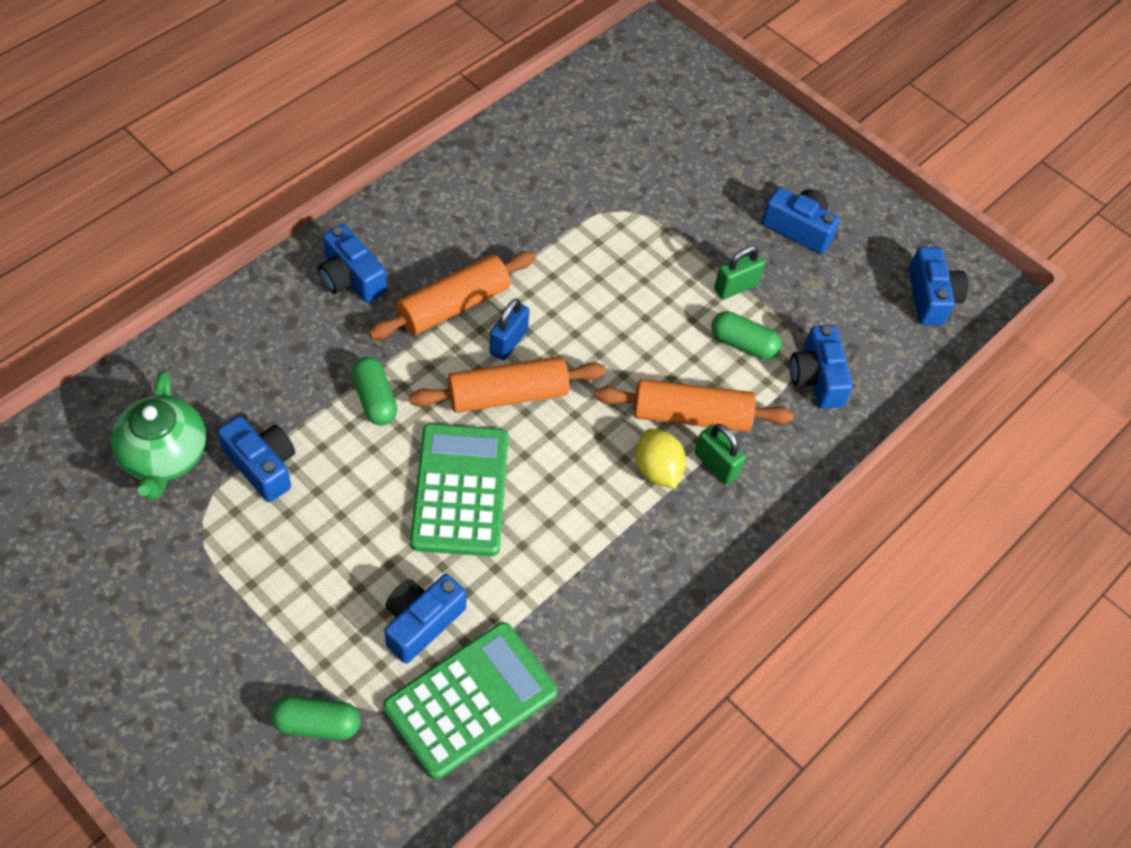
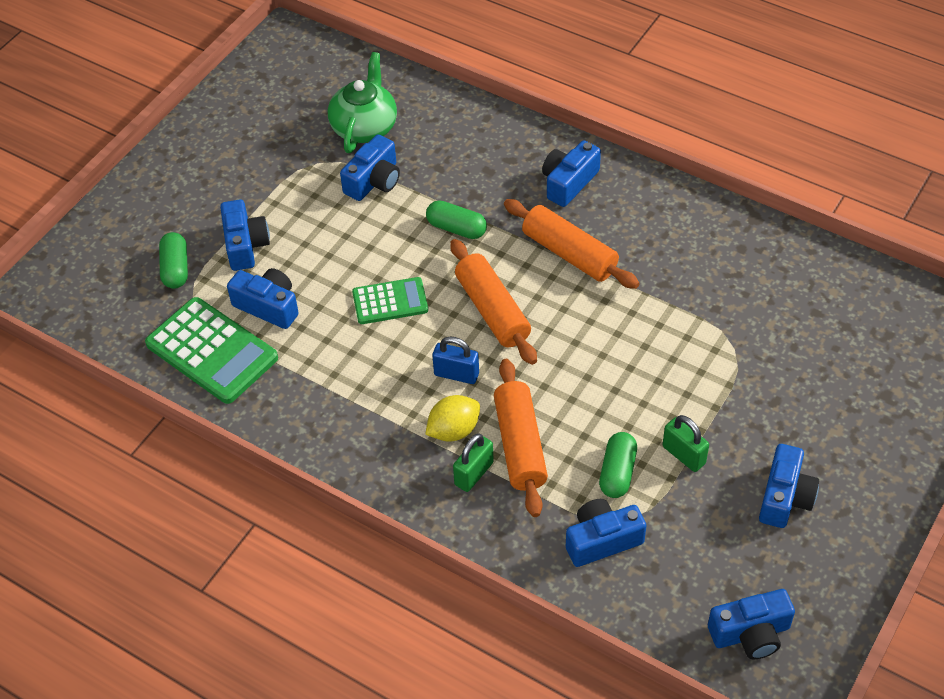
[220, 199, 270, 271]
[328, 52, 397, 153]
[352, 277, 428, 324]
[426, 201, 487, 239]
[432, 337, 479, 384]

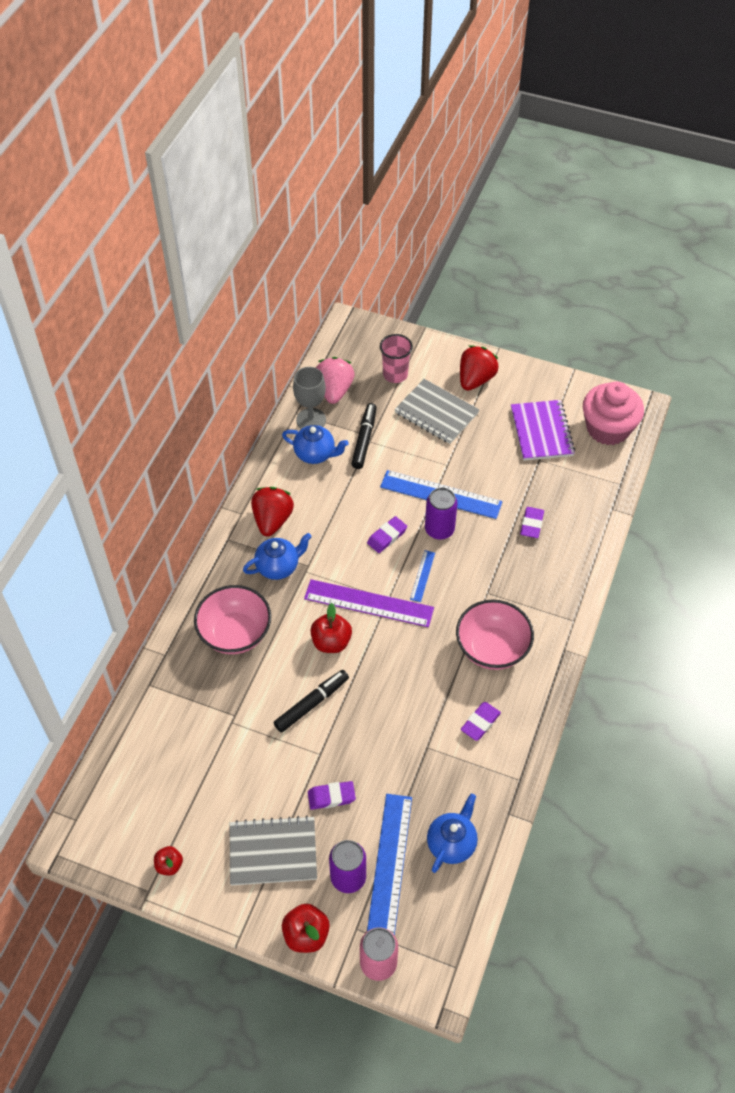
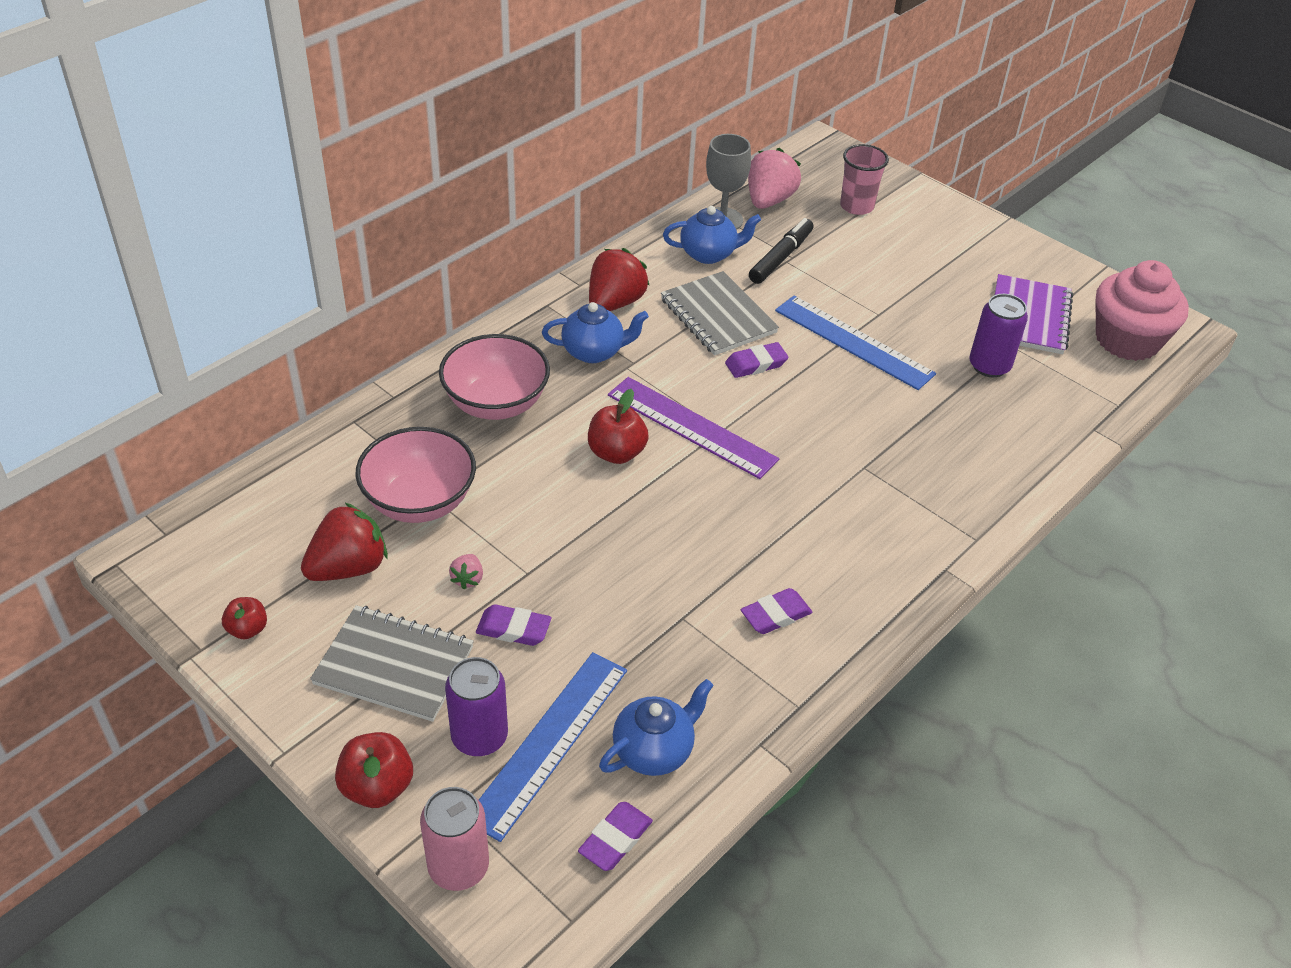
[301, 502, 388, 581]
[356, 427, 476, 523]
[449, 554, 483, 590]
[578, 802, 653, 871]
[661, 271, 779, 355]
[663, 206, 761, 264]
[969, 294, 1028, 377]
[274, 670, 349, 733] (first image)
[410, 550, 435, 602] (first image)

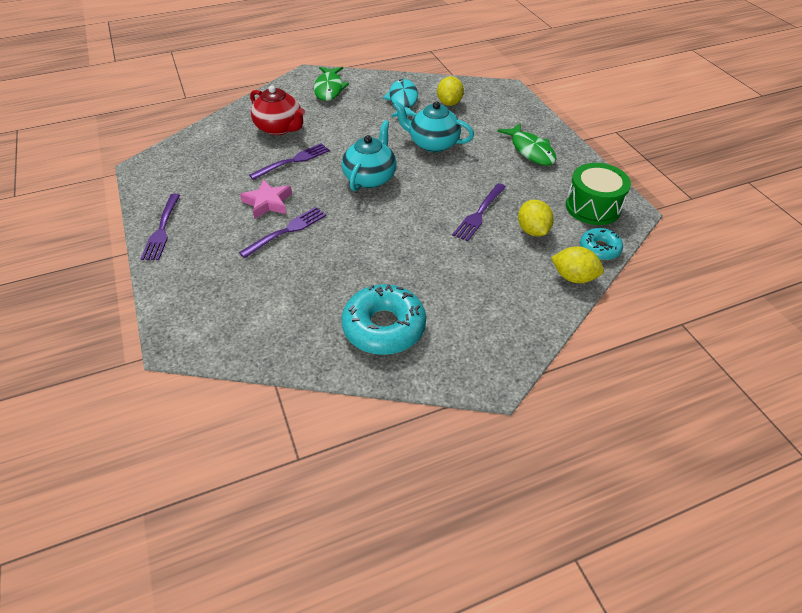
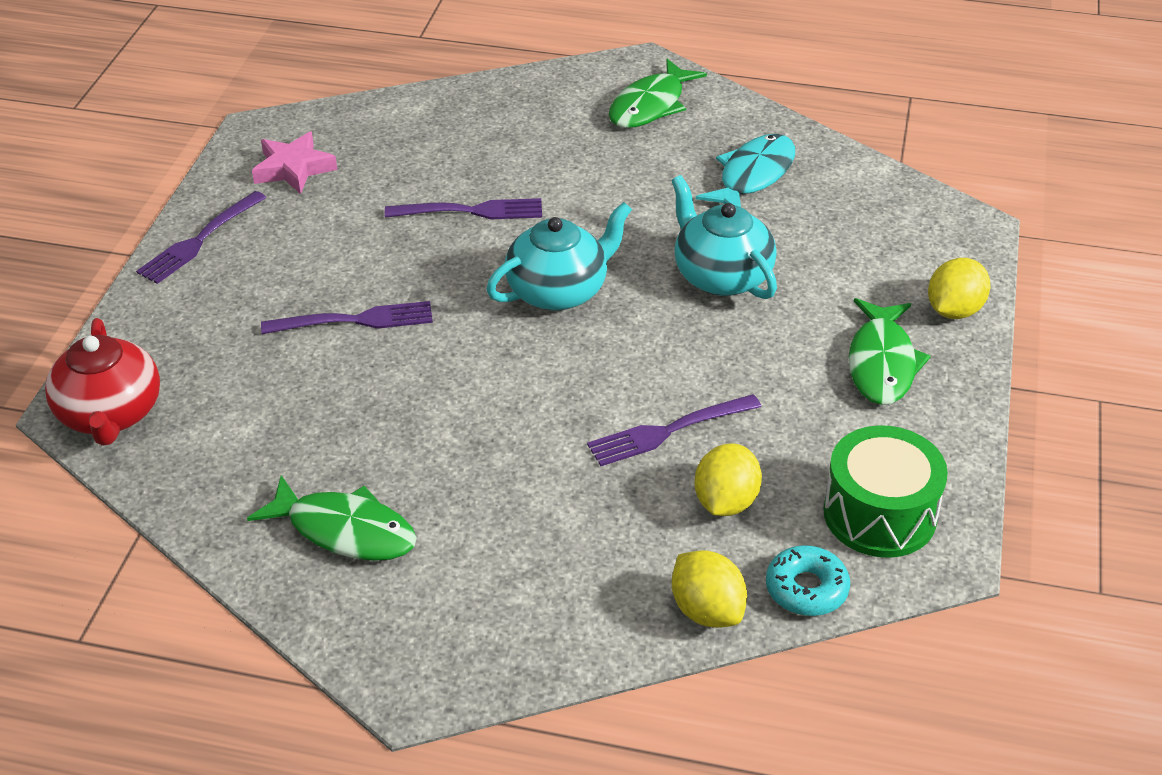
[45, 318, 160, 446]
[247, 475, 417, 561]
[252, 131, 337, 194]
[928, 258, 991, 319]

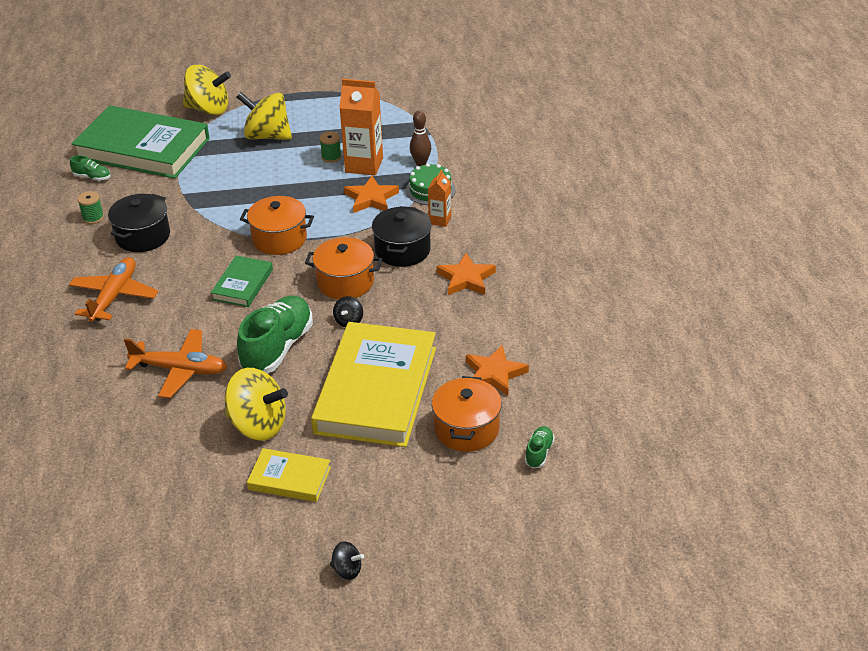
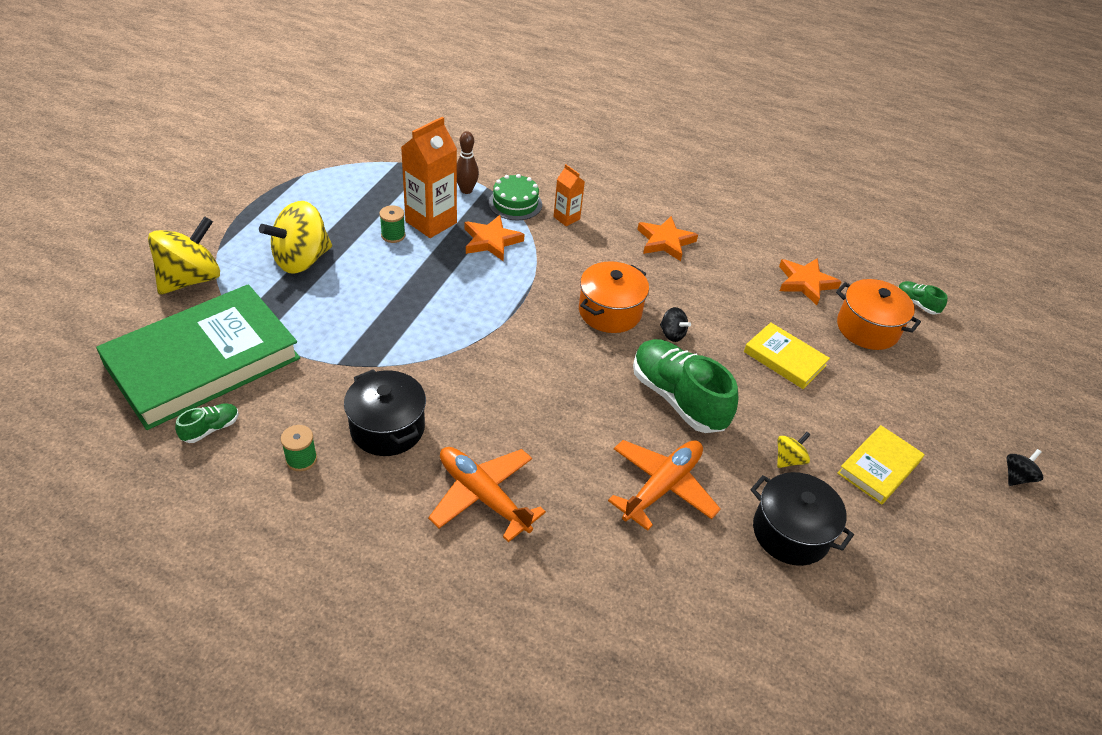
[744, 322, 830, 389]
[751, 472, 854, 566]
[777, 432, 811, 468]
[211, 256, 273, 307] (first image)
[240, 196, 314, 255] (first image)

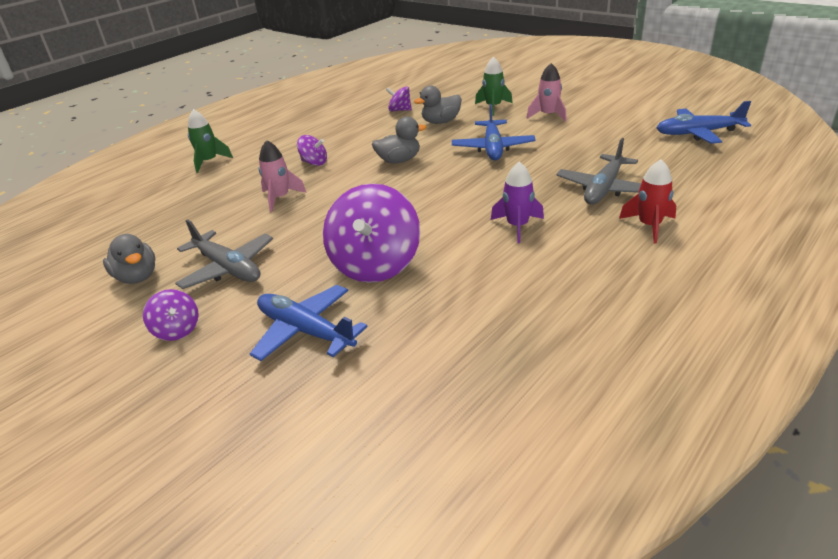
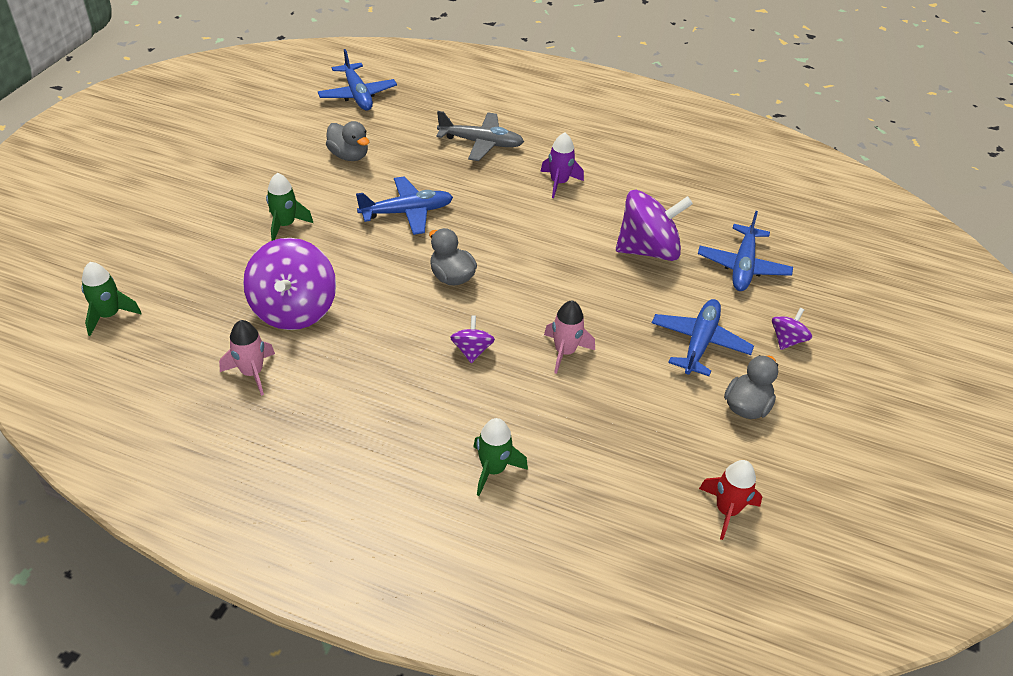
[81, 262, 142, 336]
[219, 320, 275, 396]
[243, 238, 336, 330]
[326, 121, 369, 161]
[652, 299, 754, 376]
[699, 460, 762, 540]

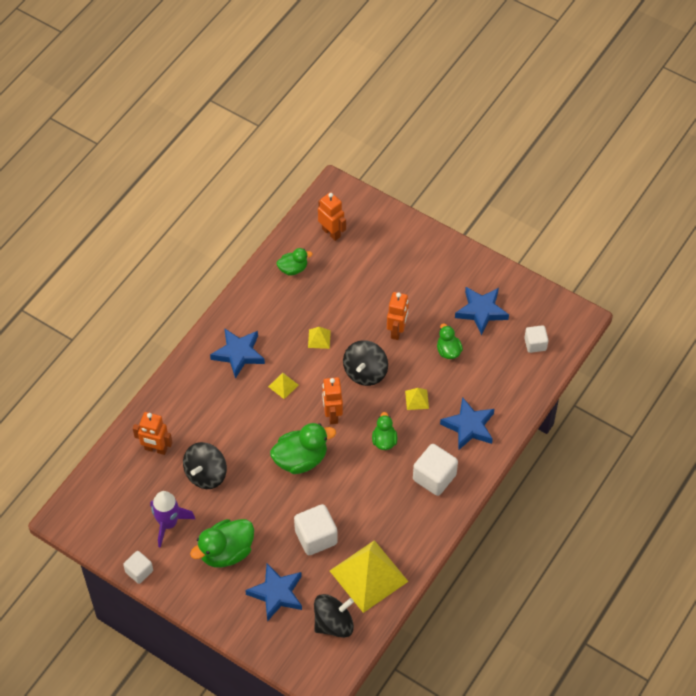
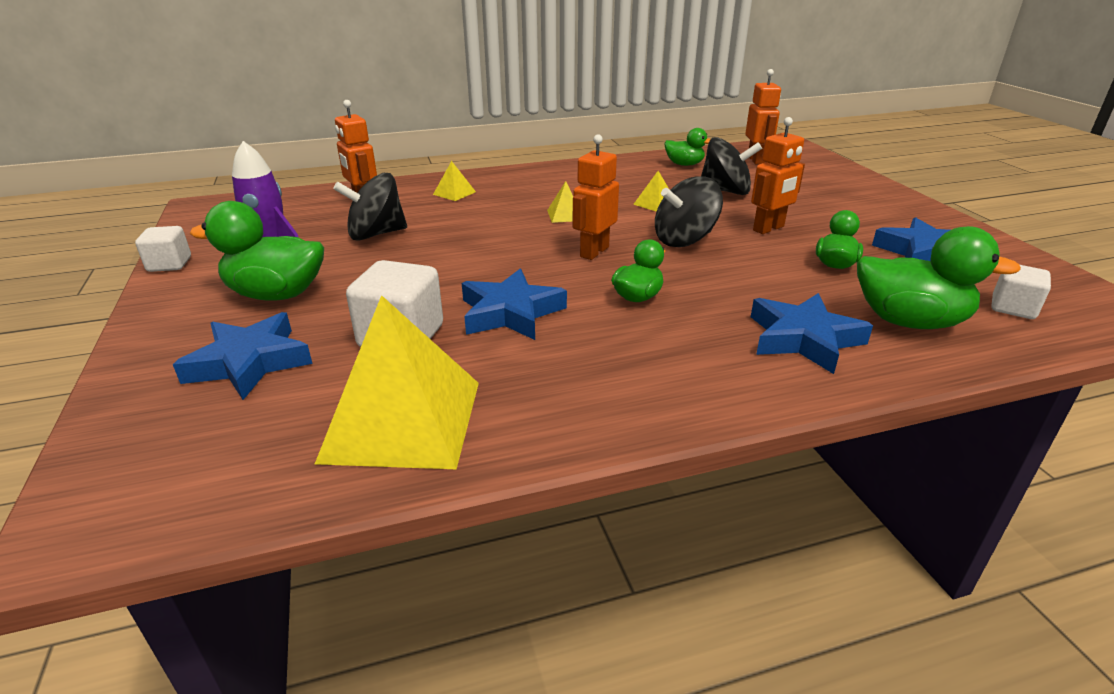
[433, 161, 476, 201]
[462, 269, 567, 340]
[701, 137, 762, 195]
[857, 226, 1021, 329]
[413, 444, 458, 496] (first image)

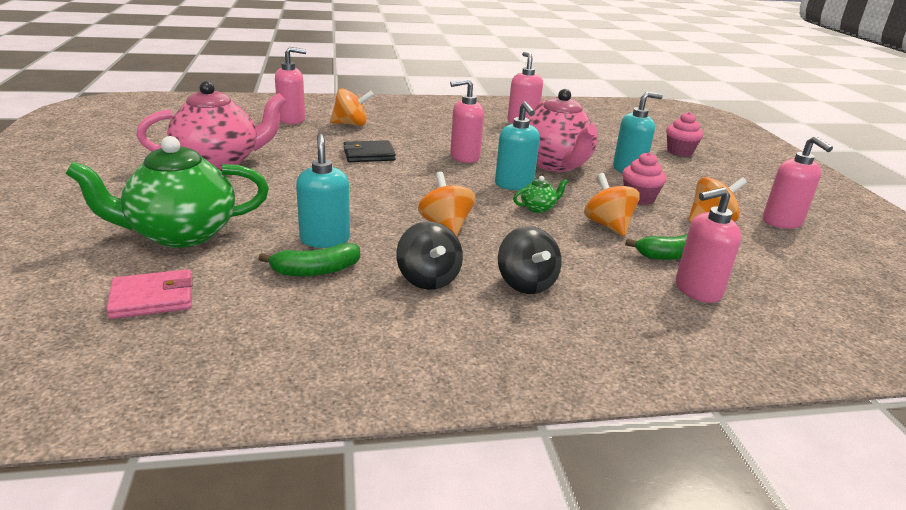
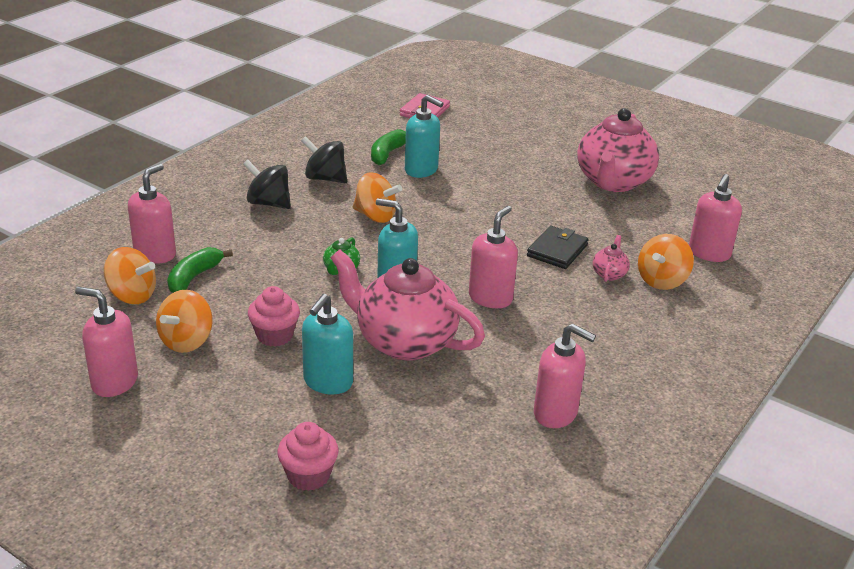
[104, 247, 156, 304]
[593, 235, 630, 282]
[65, 136, 269, 248] (first image)

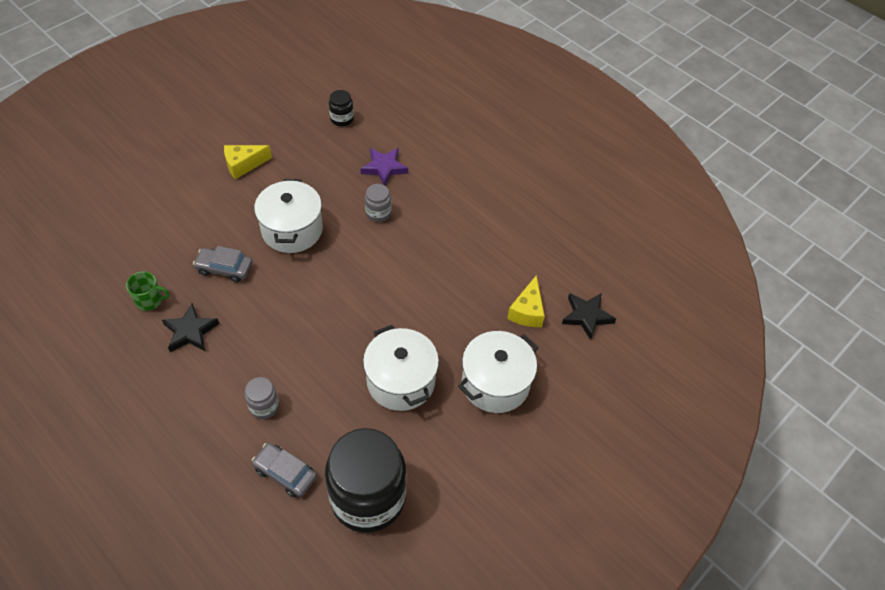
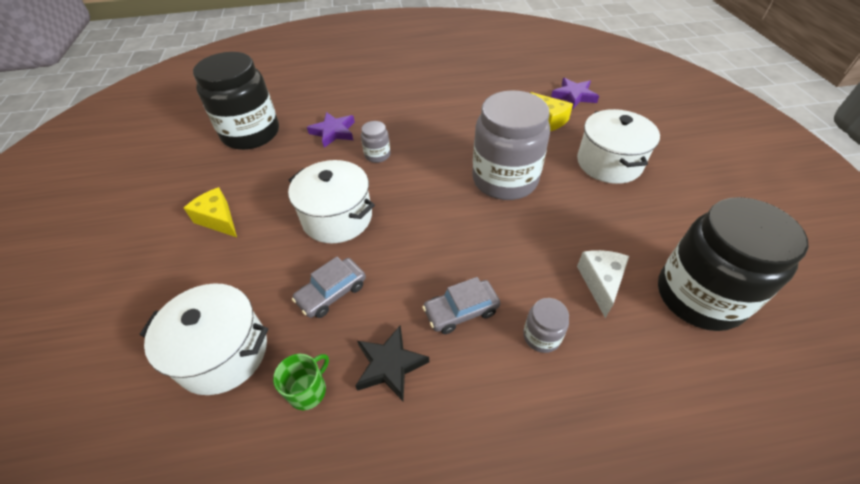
[140, 283, 268, 395]
[184, 187, 237, 237]
[193, 52, 279, 150]
[422, 277, 500, 334]
[472, 90, 550, 200]
[551, 78, 599, 109]
[577, 250, 629, 318]

